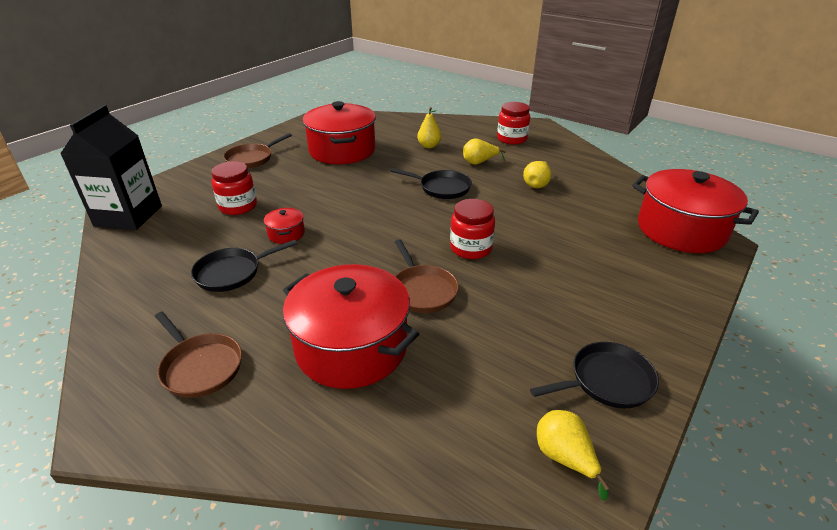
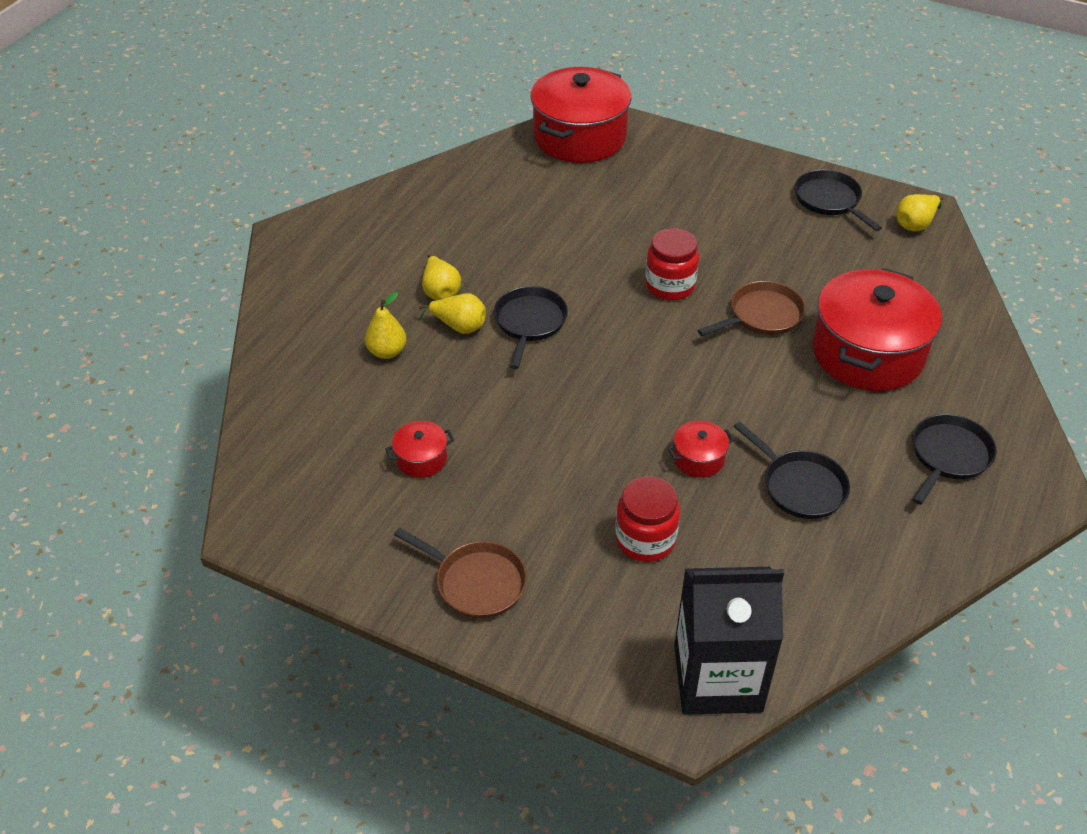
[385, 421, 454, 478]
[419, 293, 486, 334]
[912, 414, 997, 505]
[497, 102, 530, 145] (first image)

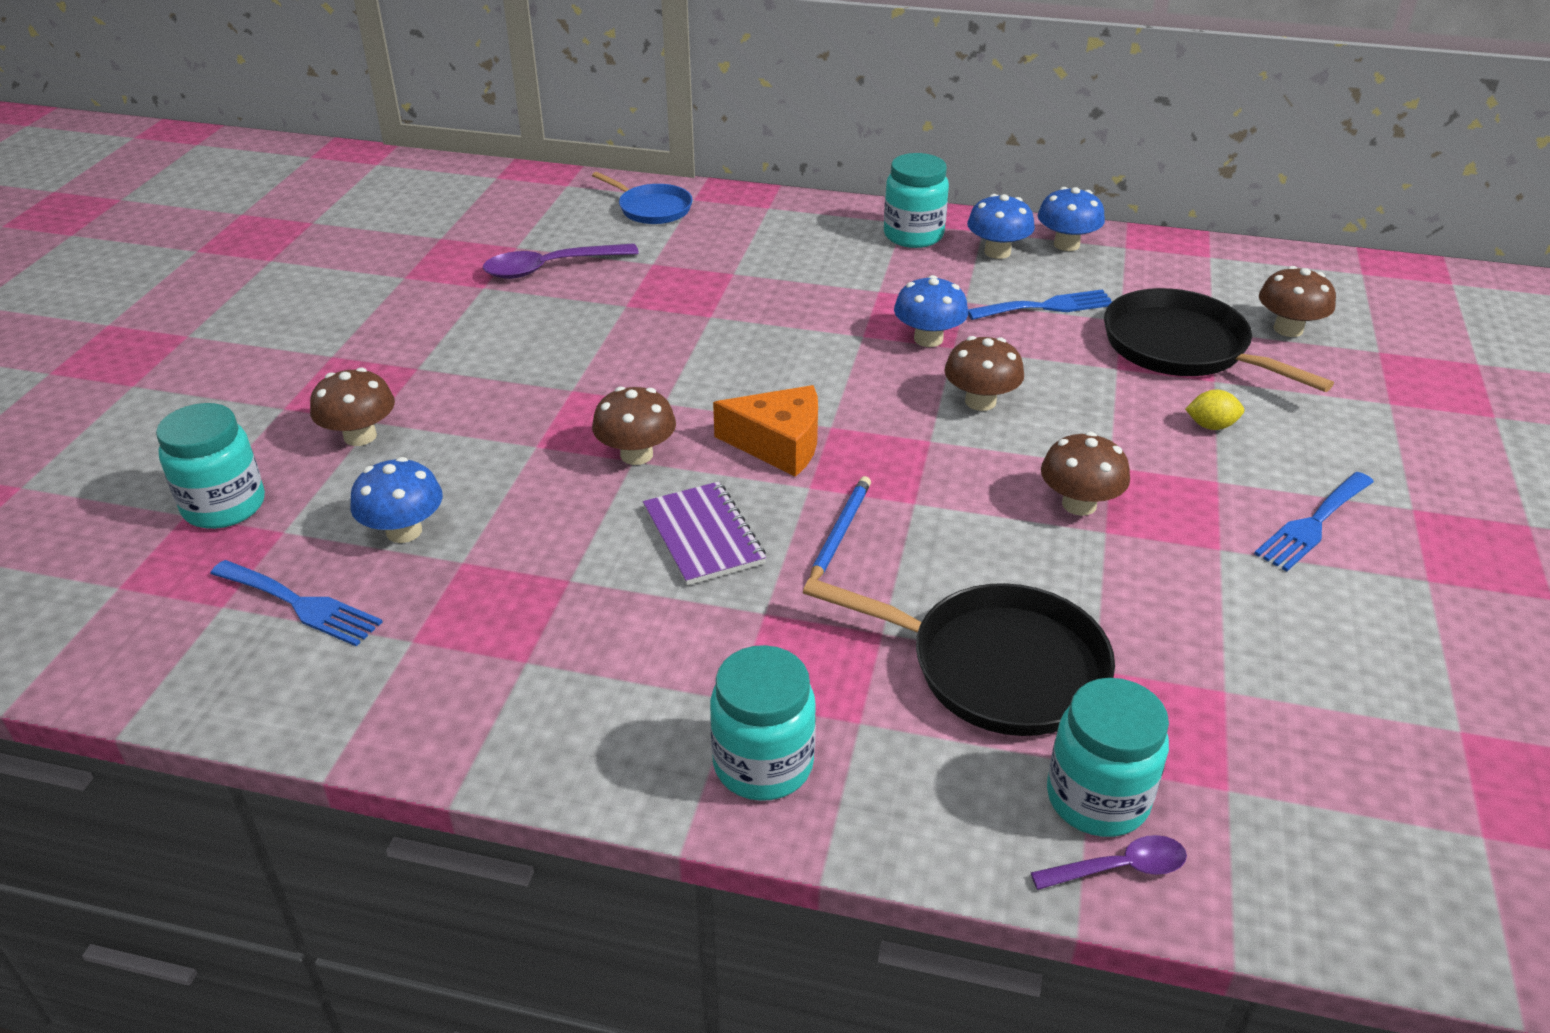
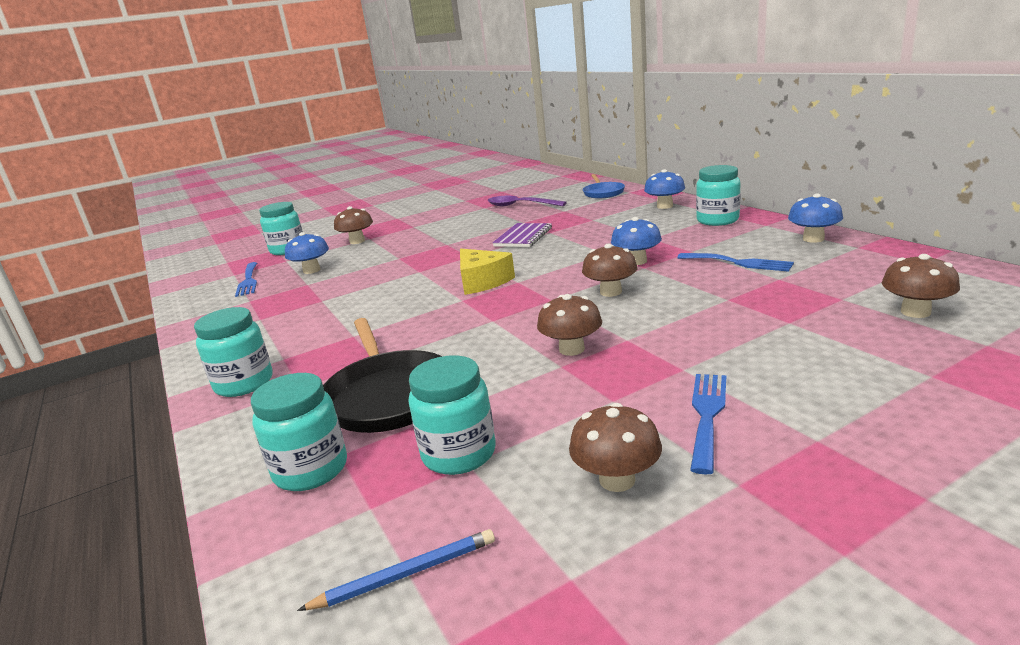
[297, 529, 495, 611]
[408, 355, 495, 475]
[460, 249, 515, 295]
[492, 223, 552, 247]
[569, 403, 662, 492]
[644, 169, 685, 209]
[690, 374, 726, 475]
[1030, 835, 1187, 890] (first image)
[1104, 288, 1334, 392] (first image)
[1185, 389, 1244, 430] (first image)

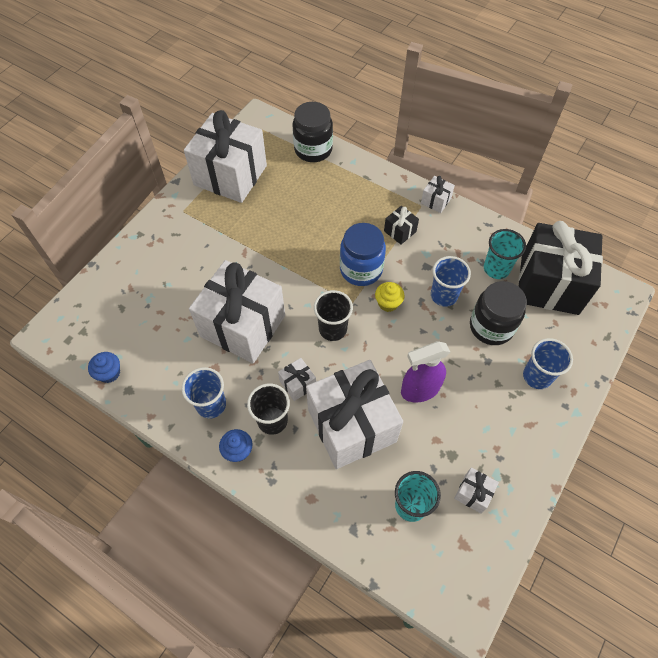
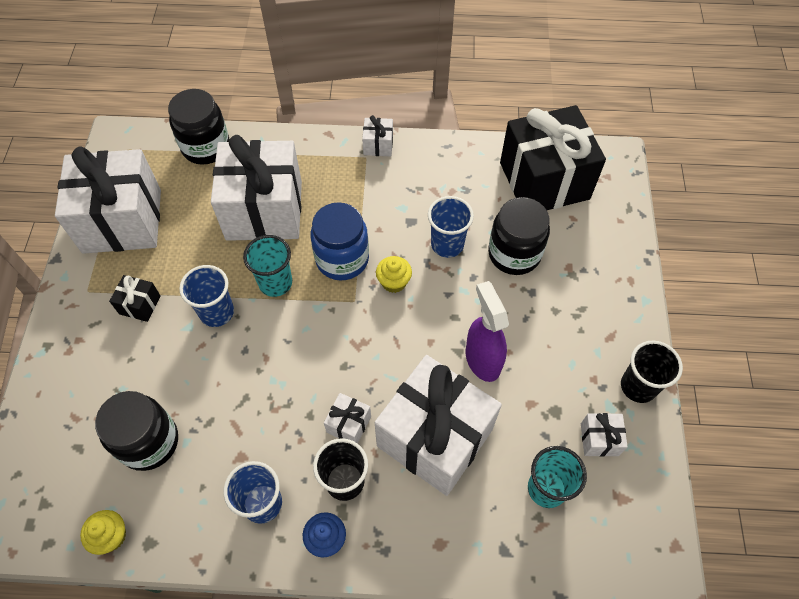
[80, 510, 126, 555]
[95, 391, 178, 471]
[109, 275, 161, 322]
[179, 265, 234, 327]
[211, 135, 302, 241]
[243, 235, 292, 297]
[466, 281, 509, 382]
[621, 341, 683, 403]

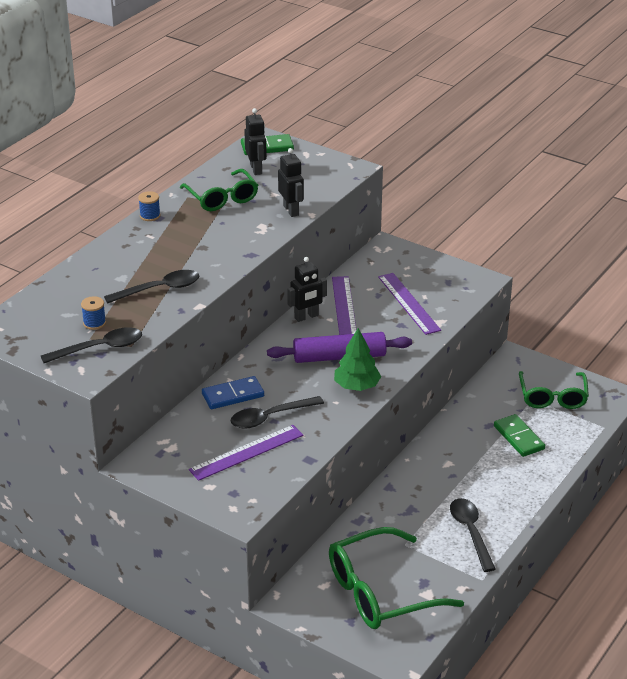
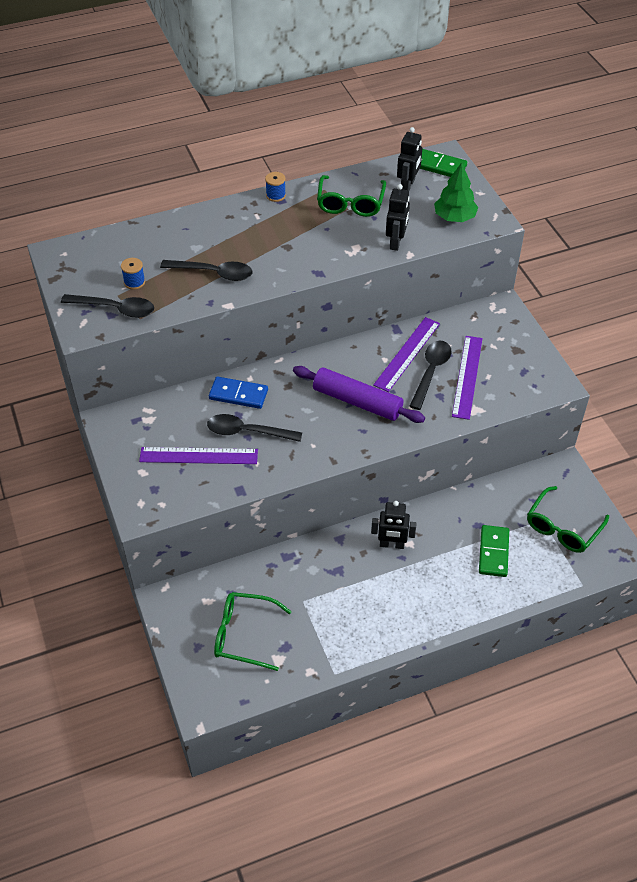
[214, 592, 292, 671]
[371, 501, 417, 549]
[410, 341, 452, 410]
[434, 162, 478, 222]

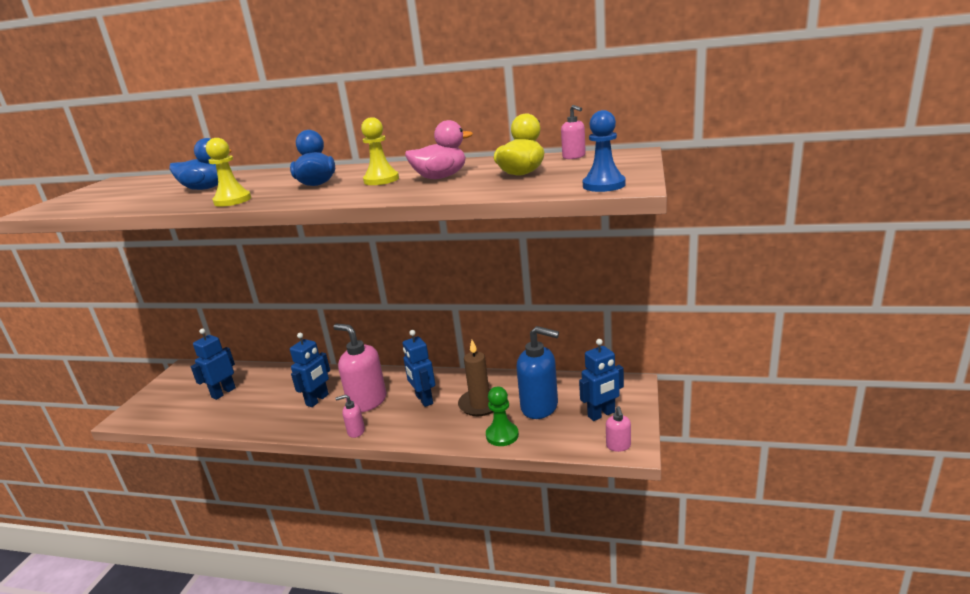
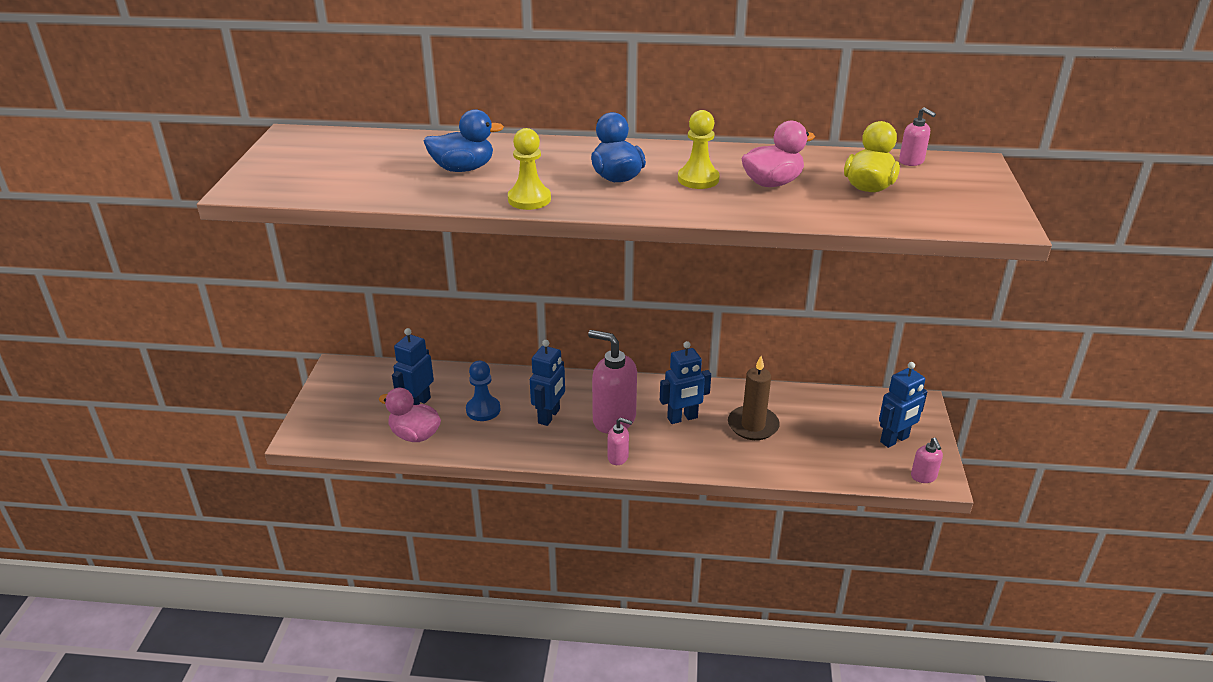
[379, 388, 441, 442]
[466, 361, 500, 421]
[608, 418, 633, 465]
[660, 341, 711, 424]
[486, 386, 519, 446] (first image)
[516, 326, 559, 419] (first image)

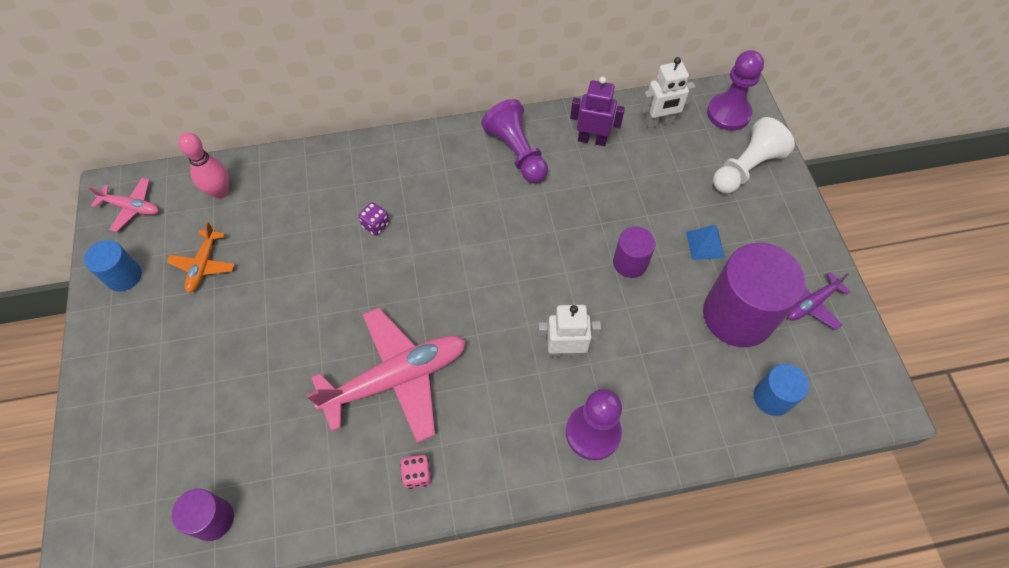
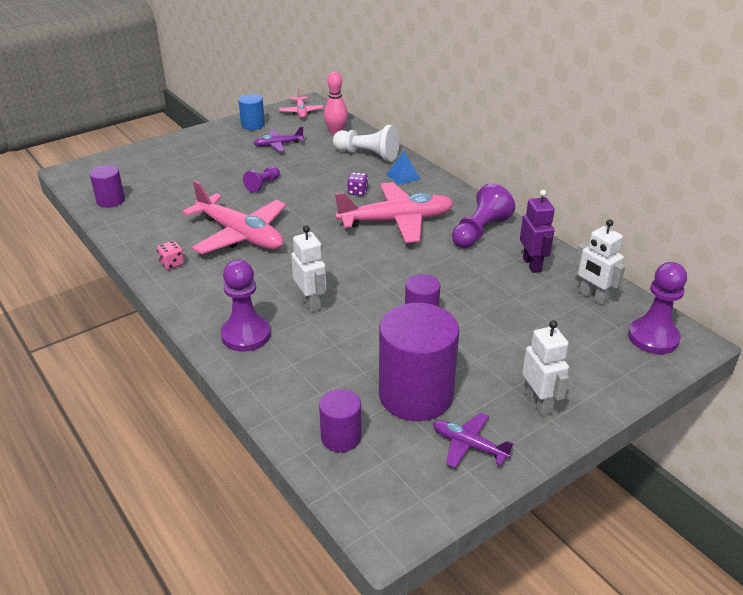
[243, 167, 280, 193]
[254, 126, 304, 152]
[319, 389, 362, 452]
[333, 125, 399, 162]
[335, 182, 454, 243]
[386, 151, 420, 185]
[522, 320, 569, 416]

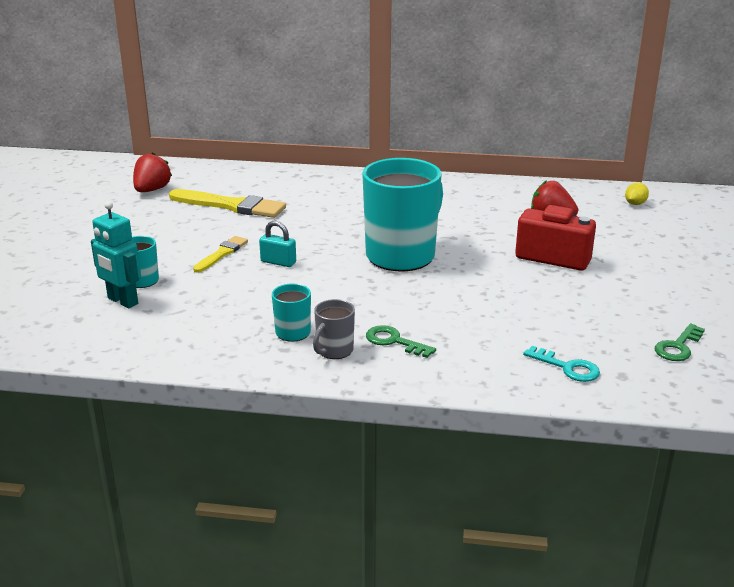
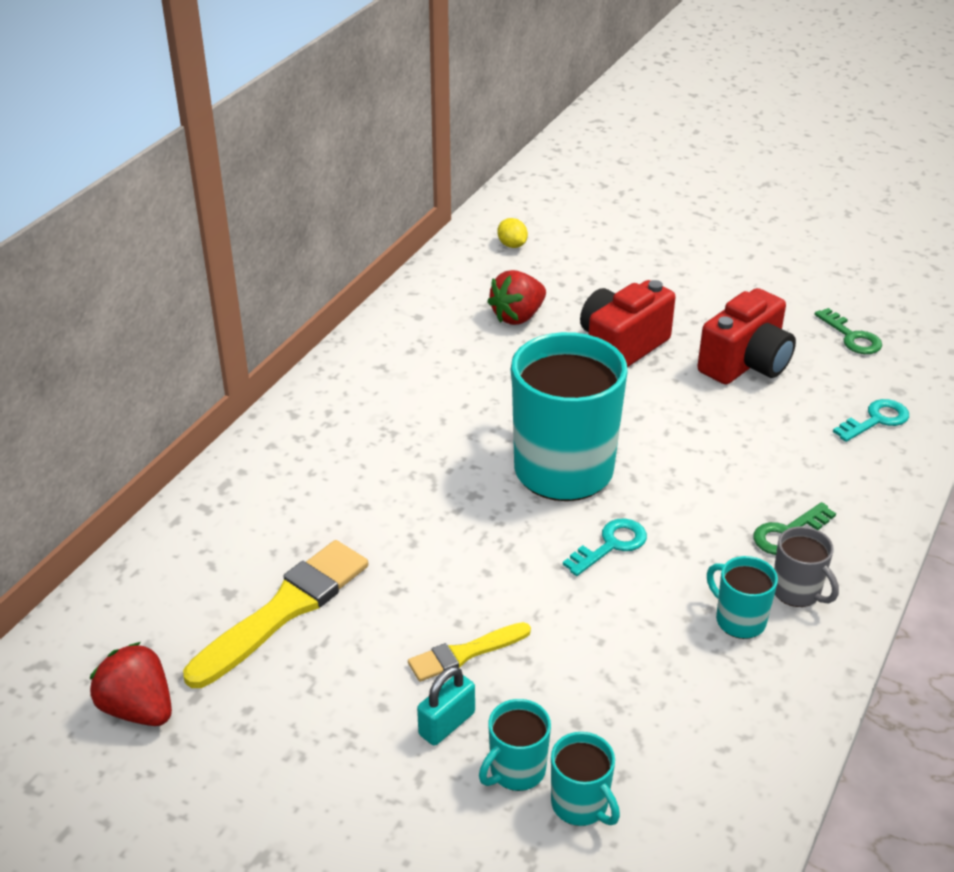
[408, 622, 531, 682]
[417, 666, 475, 746]
[551, 732, 620, 826]
[563, 518, 647, 576]
[697, 288, 796, 384]

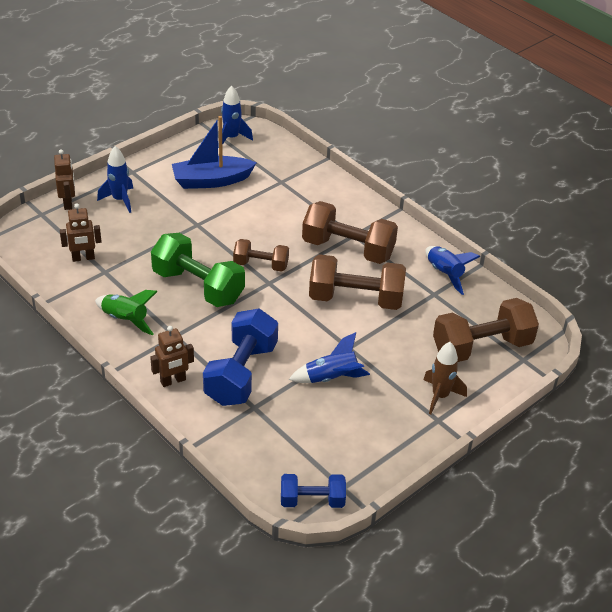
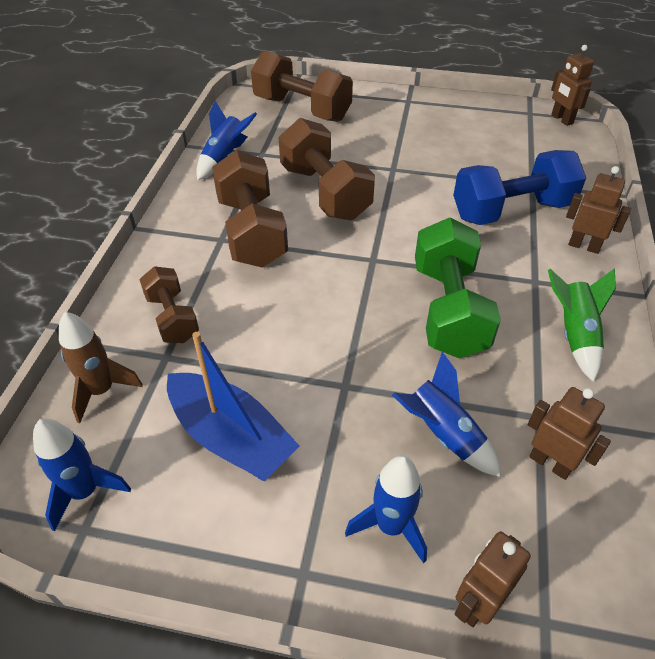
[59, 312, 143, 423]
[139, 266, 199, 343]
[392, 352, 501, 477]
[551, 45, 594, 126]

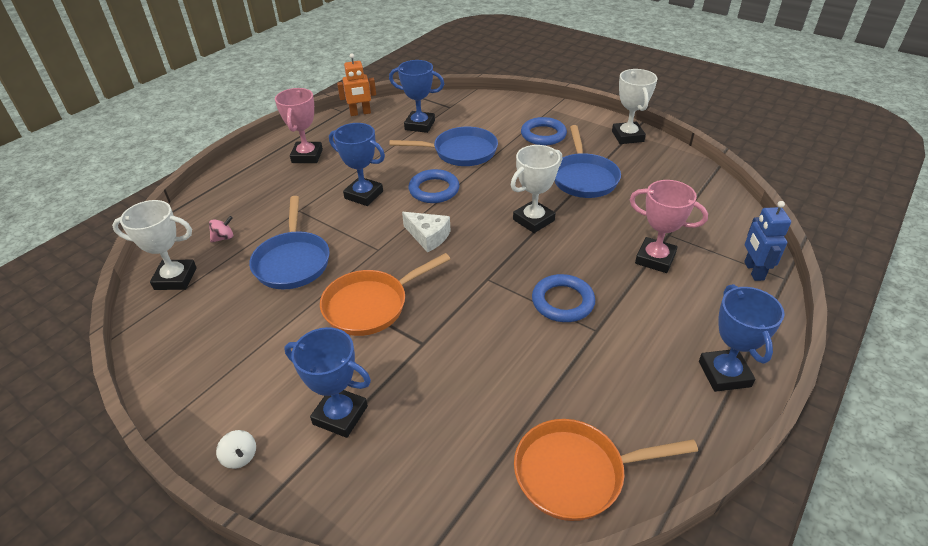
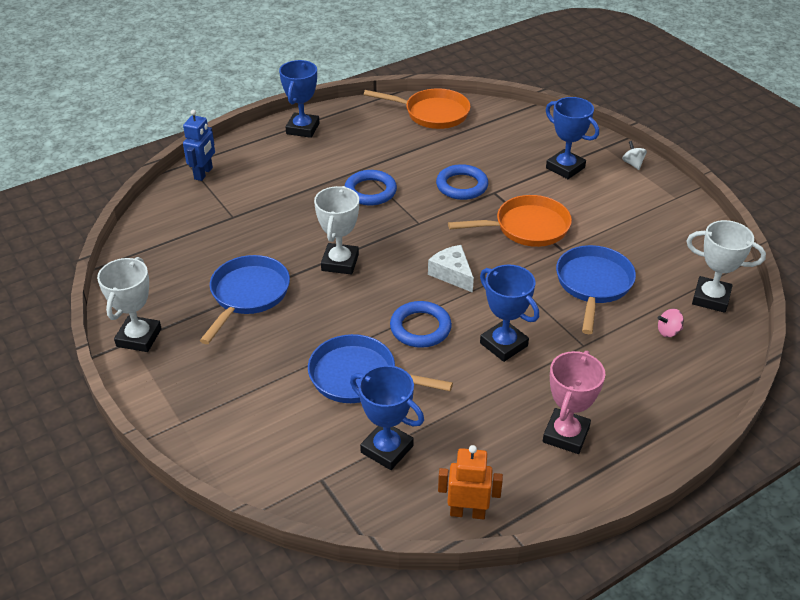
[314, 186, 359, 275]
[436, 164, 488, 200]
[630, 180, 708, 273] (first image)

